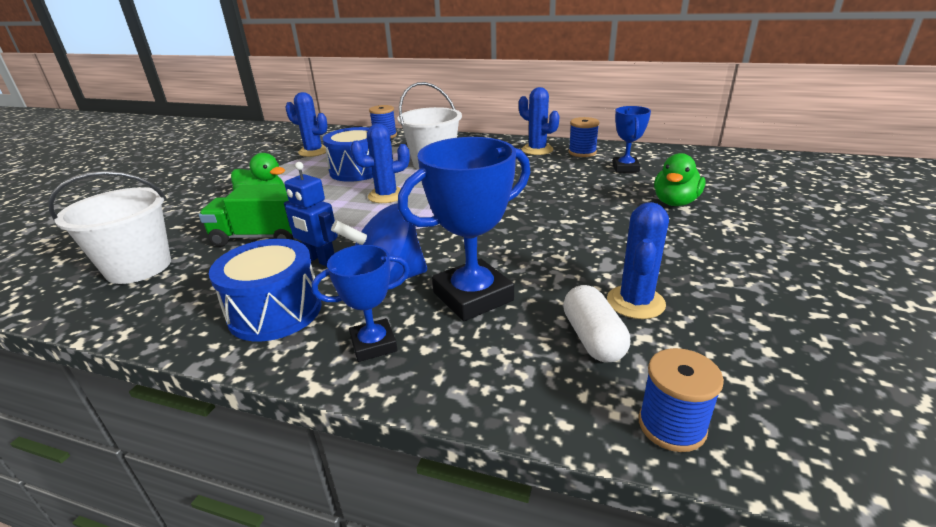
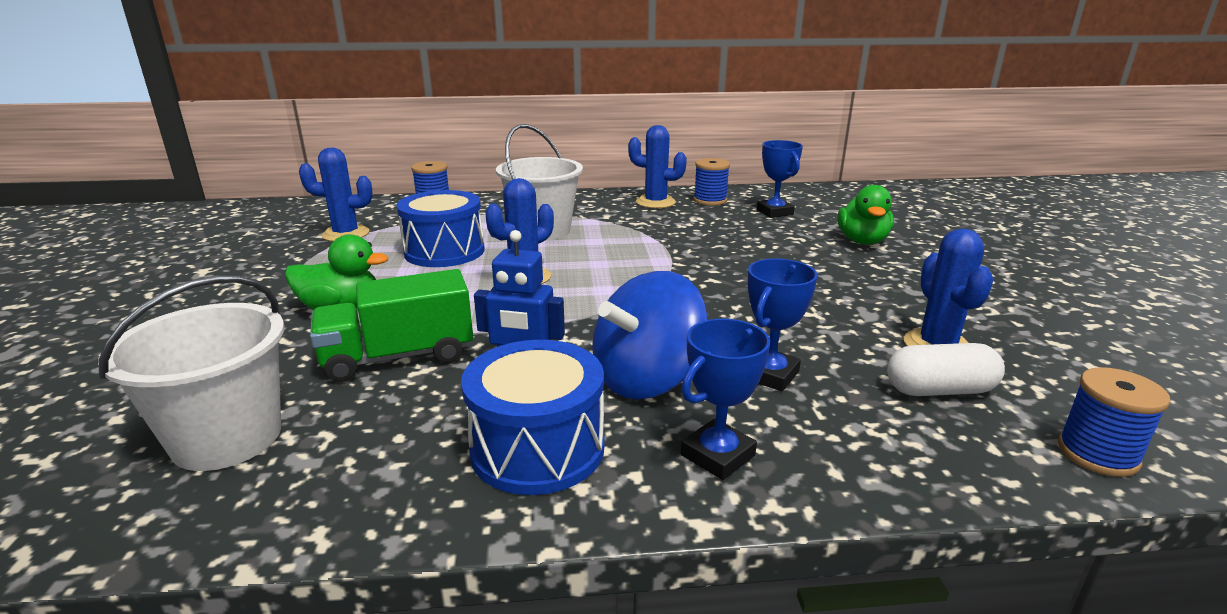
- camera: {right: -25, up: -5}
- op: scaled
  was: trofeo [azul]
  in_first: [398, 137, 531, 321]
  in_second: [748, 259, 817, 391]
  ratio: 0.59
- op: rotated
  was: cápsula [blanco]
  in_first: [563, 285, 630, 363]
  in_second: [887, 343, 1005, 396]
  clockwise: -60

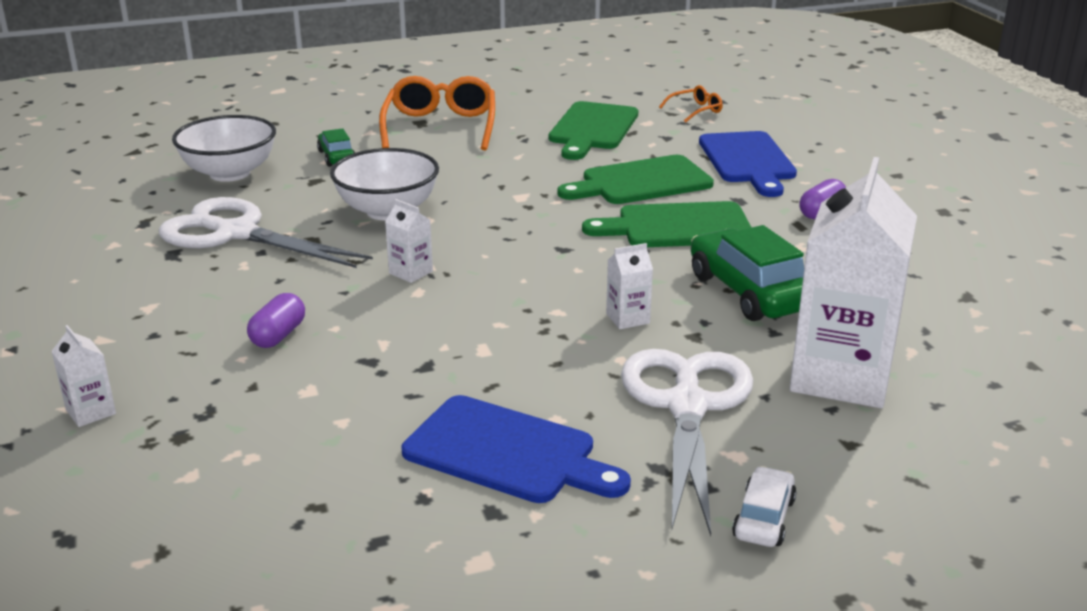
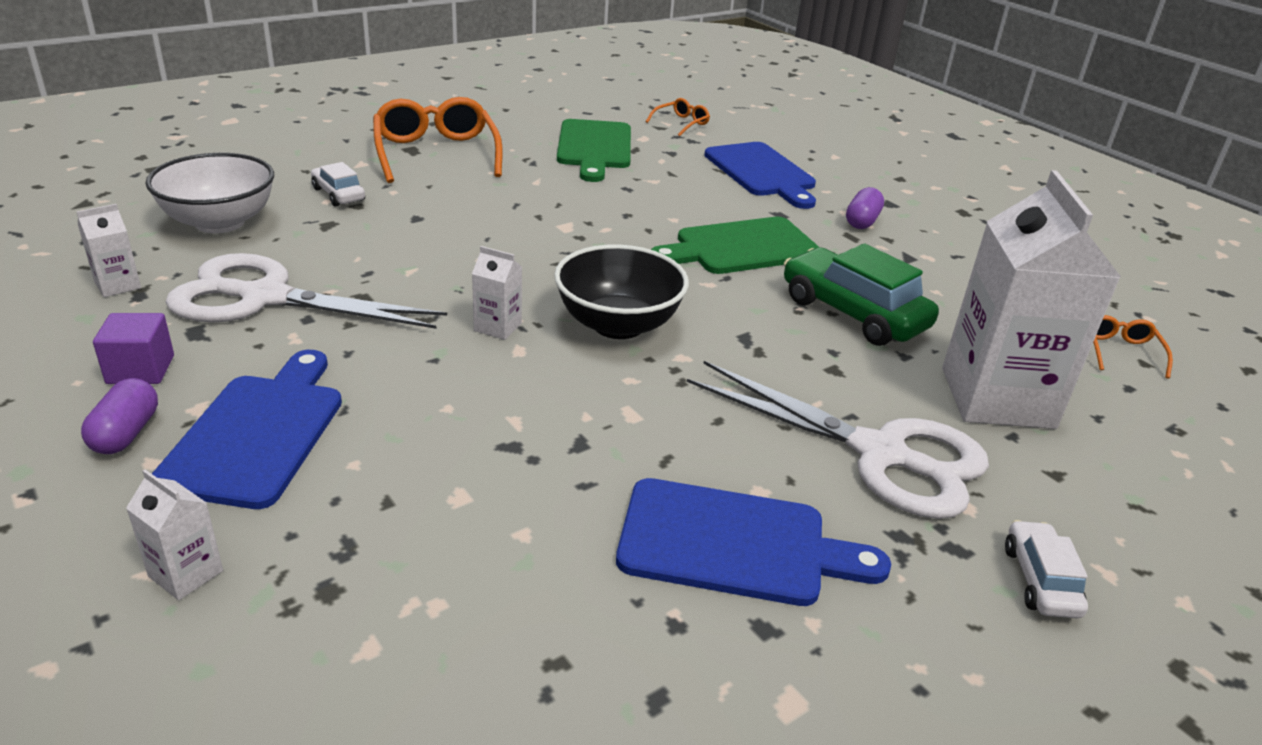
- camera: {right: -20, up: 5}
- op: repainted
  was: coche [verde]
  now: coche [blanco]
  in_first: [317, 128, 355, 167]
  in_second: [311, 162, 365, 207]
- op: gone
  was: cuenco [blanco]
  in_first: [330, 148, 439, 220]
- op: gone
  was: tabla de cortar [verde]
  in_first: [557, 155, 714, 204]
- op: shifted
  was: cartón de leche [blanco]
  in_first: [606, 243, 653, 329]
  in_second: [77, 204, 141, 297]
- op: shifted
  was: cápsula [morado]
  in_first: [247, 293, 305, 348]
  in_second: [81, 378, 158, 454]
- op: rotated
  was: tijeras [blanco]
  in_first: [621, 349, 753, 536]
  in_second: [687, 361, 989, 519]
  clockwise: 135
- op: new
  now: cuenco [negro]
  in_second: [554, 244, 689, 339]
- op: new
  now: cubo [morado]
  in_second: [93, 313, 174, 384]
- op: new
  now: gafas [naranja]
  in_second: [1093, 315, 1173, 379]
- op: new
  now: tabla de cortar [azul]
  in_second: [152, 350, 342, 509]

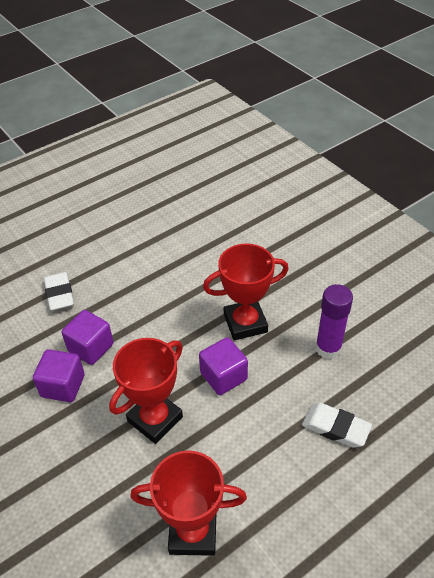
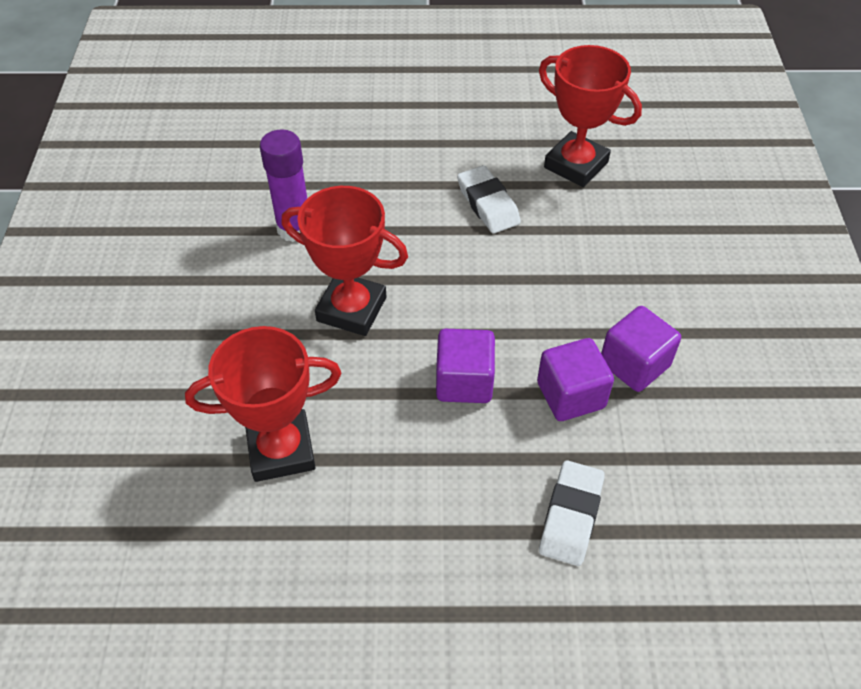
- camera: {right: -145, up: 5}
- op: shifted
  was: cubo [morado]
  in_first: [199, 337, 248, 395]
  in_second: [436, 329, 495, 403]
- op: shifted
  was: trofeo [rojo]
  in_first: [109, 338, 183, 444]
  in_second: [185, 326, 341, 482]
- op: shifted
  was: goma de borrar [blanco]
  in_first: [302, 403, 372, 448]
  in_second: [457, 165, 521, 233]

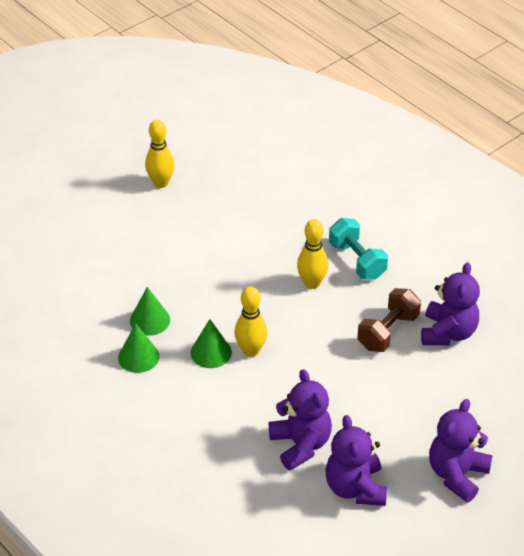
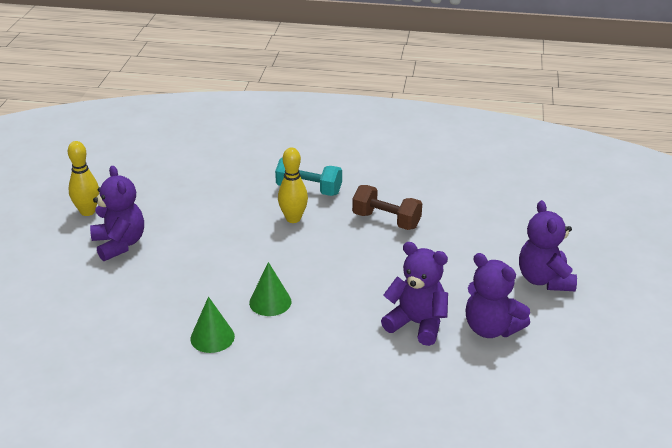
- camera: {right: -40, up: -10}
- op: shifted
  was: osito [morado]
  in_first: [421, 262, 480, 345]
  in_second: [90, 166, 144, 261]
- op: gone
  was: bolo [amarillo]
  in_first: [234, 286, 267, 357]
- op: gone
  was: cono [verde]
  in_first: [130, 287, 170, 336]
- op: rotated
  was: mancuerna [marrón]
  in_first: [357, 288, 421, 352]
  in_second: [352, 185, 422, 230]
  clockwise: -60

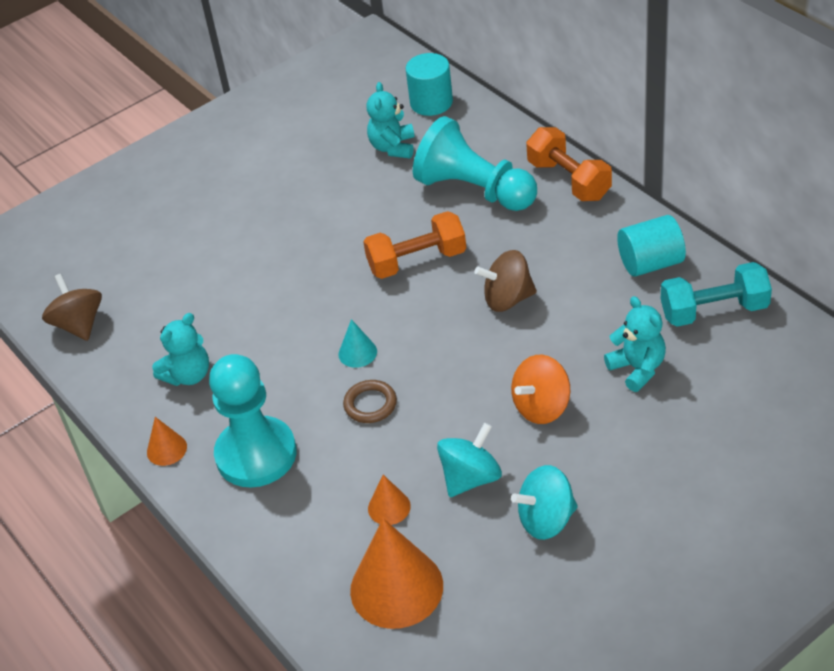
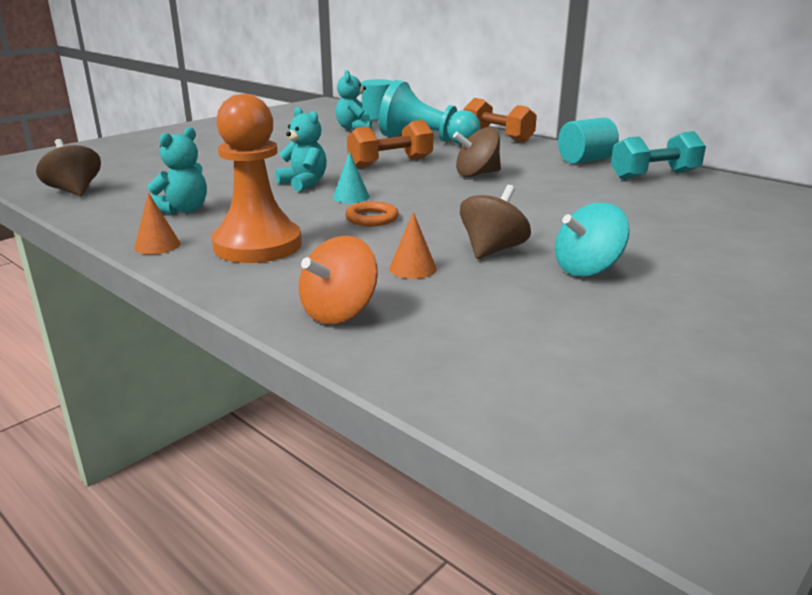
- camera: {right: -15, up: -20}
- op: shifted
  was: osito [turquesa]
  in_first: [604, 296, 666, 392]
  in_second: [275, 107, 327, 191]
- op: repainted
  was: peón [turquesa]
  now: peón [naranja]
  in_first: [209, 354, 297, 488]
  in_second: [212, 94, 302, 263]
- op: shifted
  was: peonza [naranja]
  in_first: [511, 355, 570, 424]
  in_second: [299, 236, 378, 324]
- op: repainted
  was: anillo [marrón]
  now: anillo [naranja]
  in_first: [343, 380, 397, 423]
  in_second: [345, 201, 399, 226]
- op: repainted
  was: peonza [turquesa]
  now: peonza [marrón]
  in_first: [437, 423, 502, 497]
  in_second: [460, 185, 531, 259]
- op: gone
  was: cono [naranja]
  in_first: [350, 518, 443, 629]

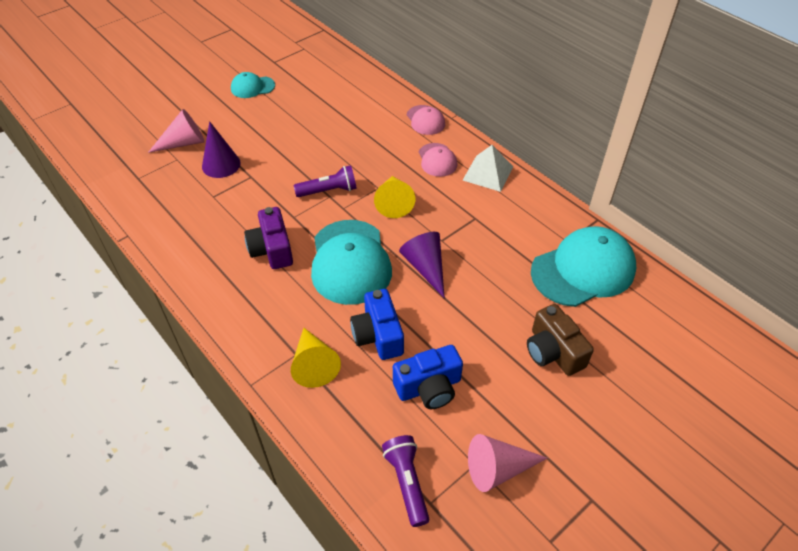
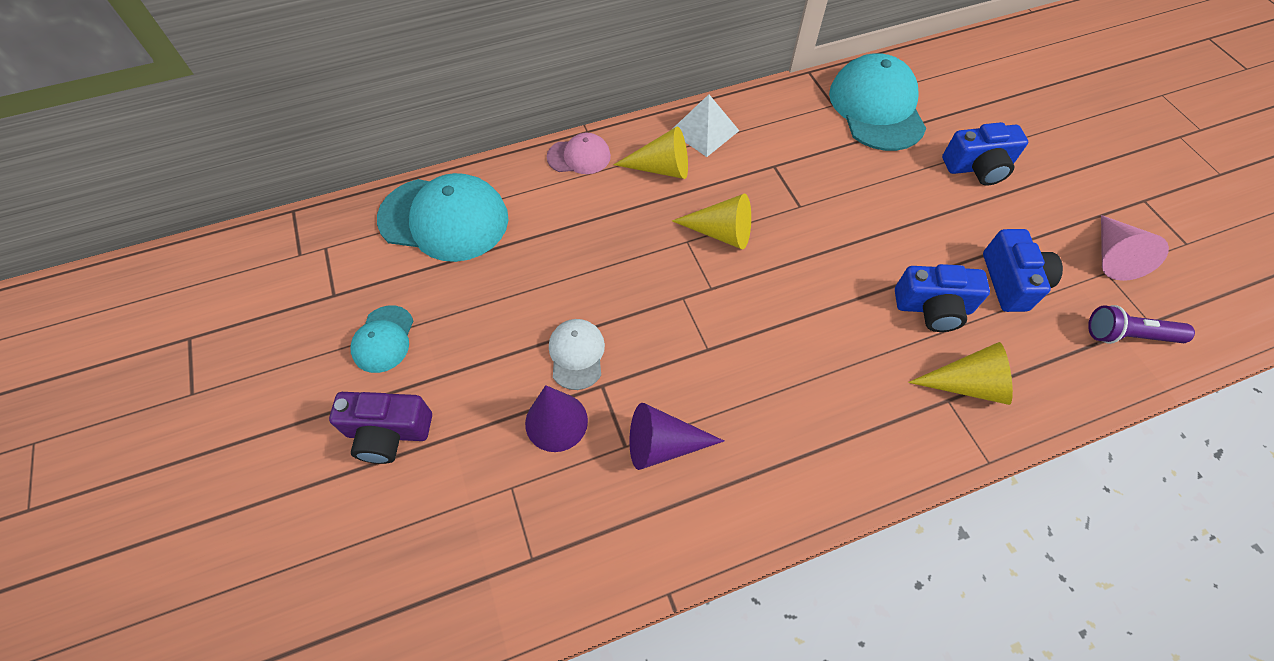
- camera: {right: -70, up: 10}
- op: gone
  was: cono [rosa]
  in_first: [148, 109, 205, 153]
- op: swapped
  was: gorra [rosa]
  now: cono [amarillo]
  in_first: [419, 143, 458, 177]
  in_second: [614, 126, 688, 179]
- op: gone
  was: lámpara de mano [morado]
  in_first: [294, 165, 357, 197]
- op: shifted
  was: cámara [morado]
  in_first: [244, 207, 293, 269]
  in_second: [329, 392, 432, 464]
- op: shifted
  was: gorra [turquesa]
  in_first: [311, 220, 392, 305]
  in_second: [377, 173, 508, 262]
- op: shifted
  was: cono [morado]
  in_first: [399, 232, 445, 298]
  in_second: [630, 403, 724, 470]
- op: repainted
  was: cámara [marrón]
  now: cámara [azul]
  in_first: [527, 304, 594, 376]
  in_second: [942, 122, 1028, 185]
- op: new
  now: gorra [blanco]
  in_second: [549, 319, 605, 390]

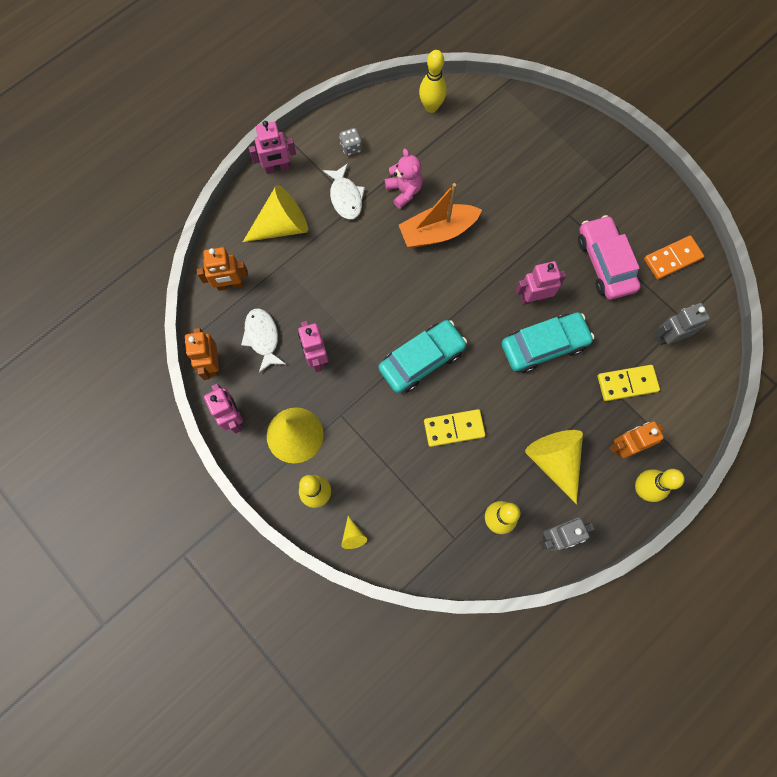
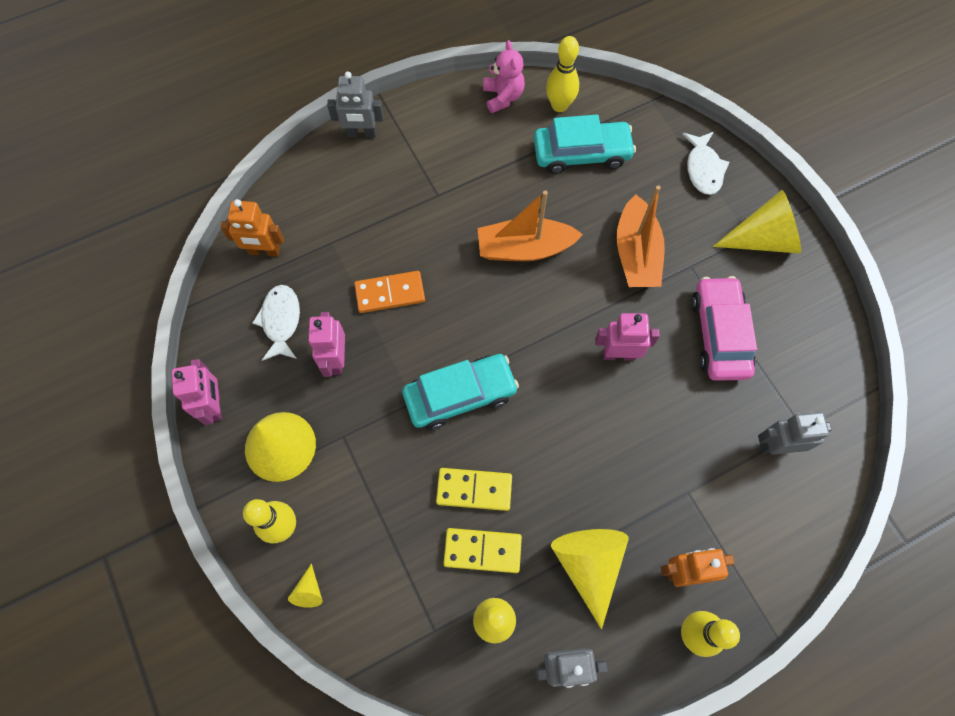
- camera: {right: 15, up: -5}
- op: repainted
  was: robot [rosa]
  now: robot [gris]
  in_first: [249, 121, 296, 174]
  in_second: [327, 71, 384, 138]
- op: gone
  was: dado [gris]
  in_first: [339, 128, 362, 156]
- op: shifted
  was: osito [rosa]
  in_first: [385, 148, 423, 209]
  in_second: [483, 40, 525, 113]
- op: shifted
  was: pez [blanco]
  in_first: [323, 163, 365, 220]
  in_second: [683, 132, 730, 195]
- op: shifted
  was: cono [amarillo]
  in_first: [243, 185, 308, 242]
  in_second: [713, 190, 801, 254]
- op: shifted
  was: ficha de dominó [naranja]
  in_first: [644, 236, 704, 280]
  in_second: [354, 271, 425, 313]
- op: shifted
  was: coche [turquesa]
  in_first: [501, 312, 594, 373]
  in_second: [534, 115, 636, 174]
- op: gone
  was: robot [naranja]
  in_first: [185, 328, 219, 380]
- op: shifted
  was: ficha de dominó [amarillo]
  in_first: [598, 365, 660, 401]
  in_second: [443, 528, 522, 573]
- op: new
  now: barco [naranja]
  in_second: [616, 185, 665, 287]

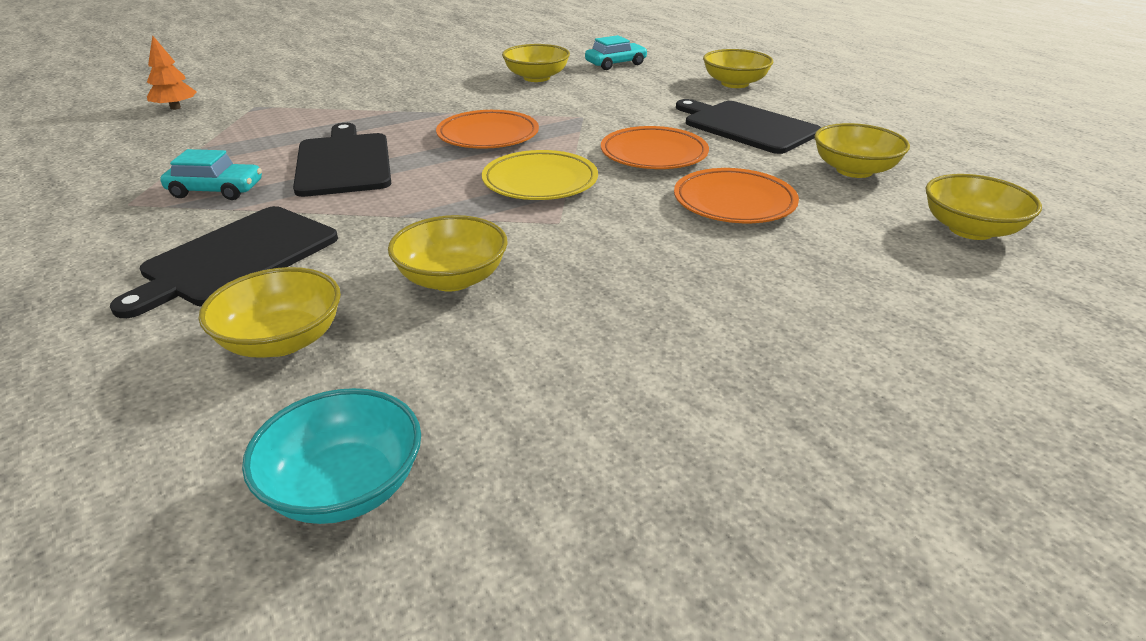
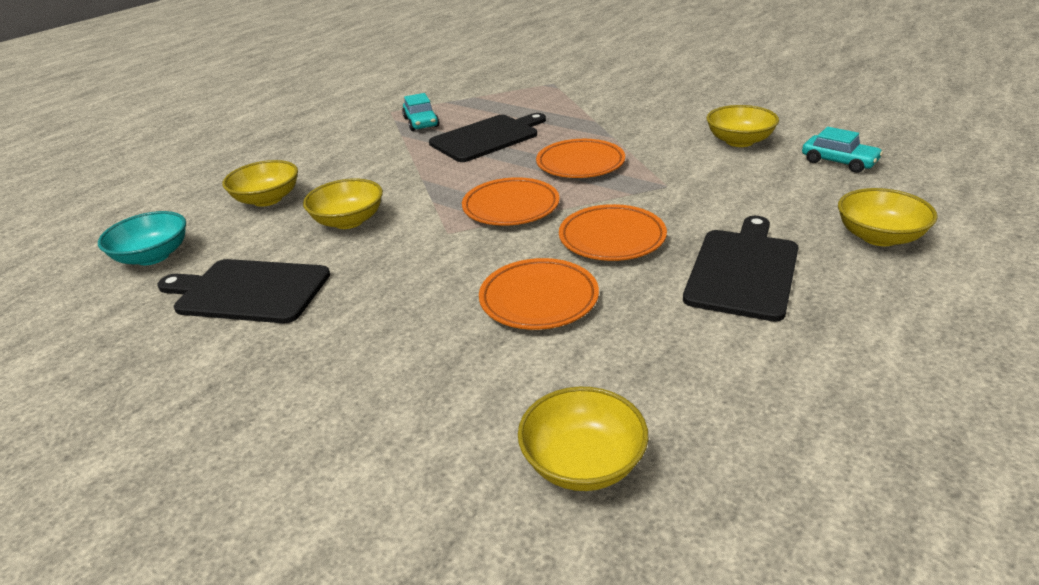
- camera: {right: 70, up: 0}
- op: gone
  was: árbol [naranja]
  in_first: [147, 35, 197, 110]
- op: gone
  was: cuenco [amarillo]
  in_first: [814, 123, 910, 178]
- op: repainted
  was: plato [amarillo]
  now: plato [naranja]
  in_first: [482, 150, 598, 200]
  in_second: [462, 177, 559, 226]
- op: shifted
  was: tabla de cortar [negro]
  in_first: [110, 206, 338, 318]
  in_second: [158, 259, 330, 323]

